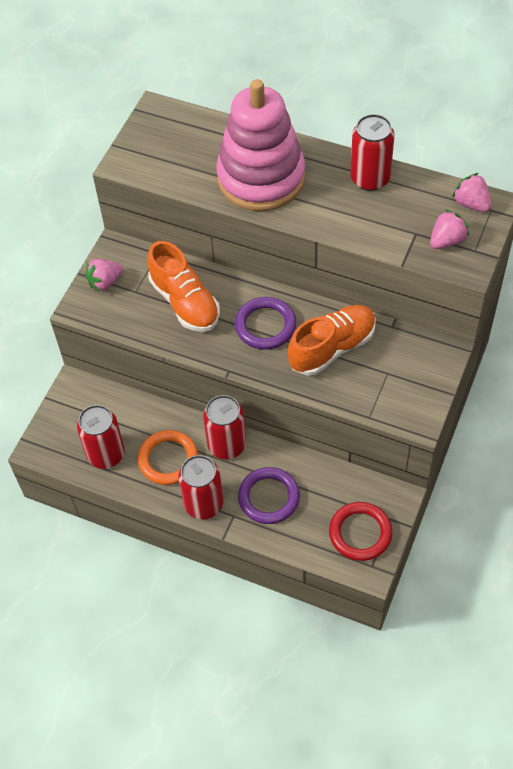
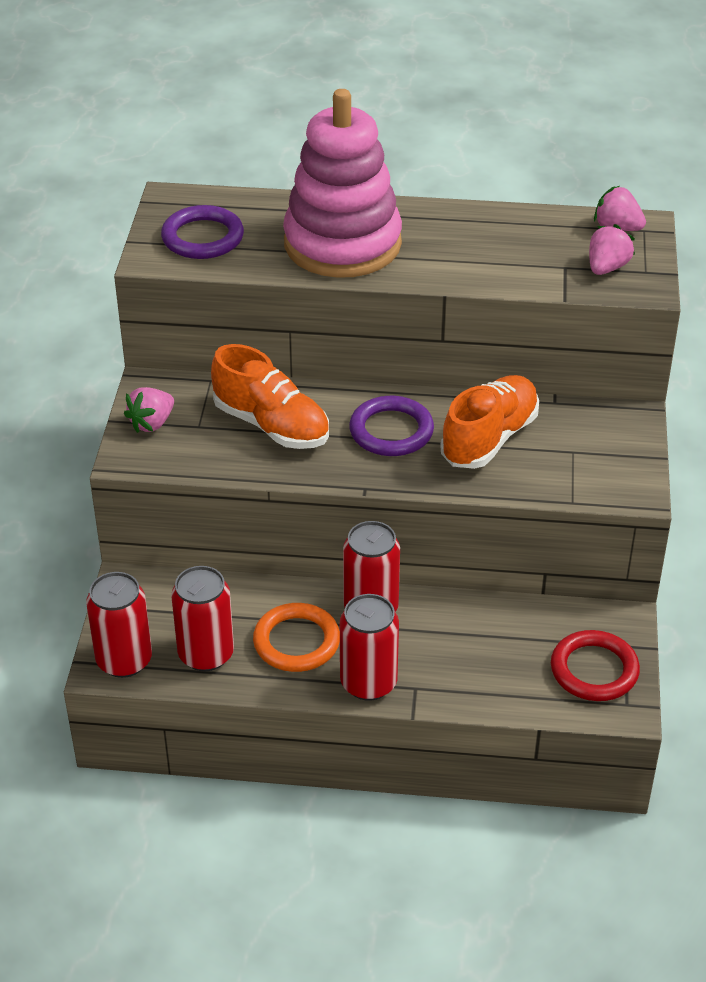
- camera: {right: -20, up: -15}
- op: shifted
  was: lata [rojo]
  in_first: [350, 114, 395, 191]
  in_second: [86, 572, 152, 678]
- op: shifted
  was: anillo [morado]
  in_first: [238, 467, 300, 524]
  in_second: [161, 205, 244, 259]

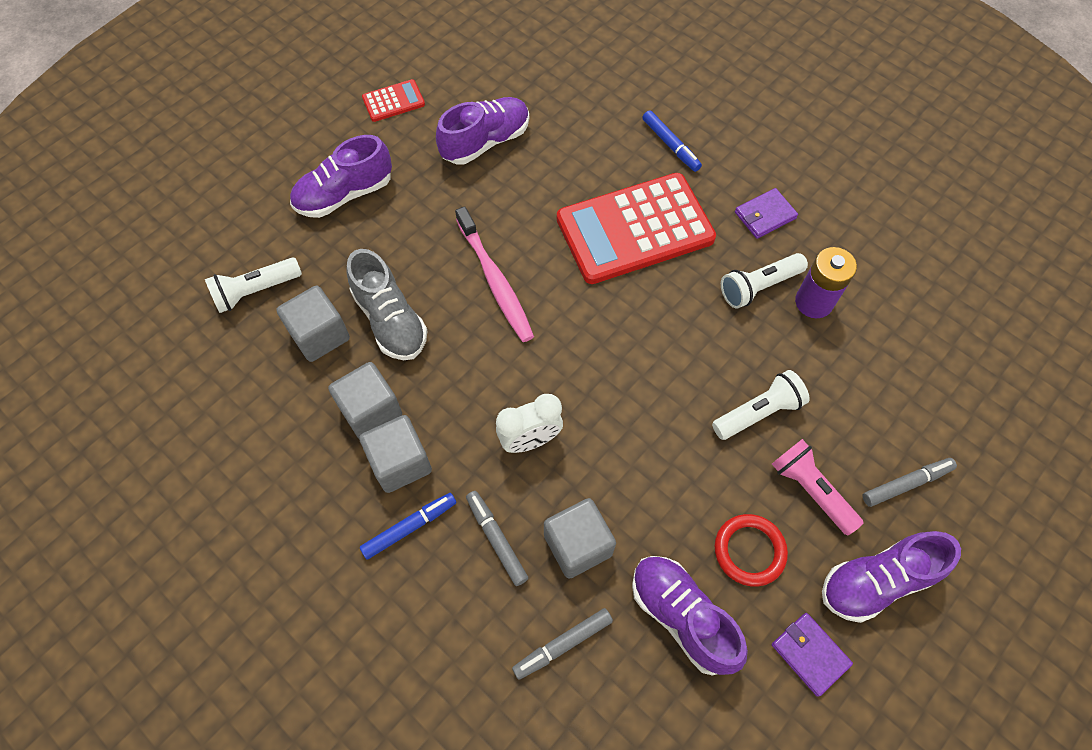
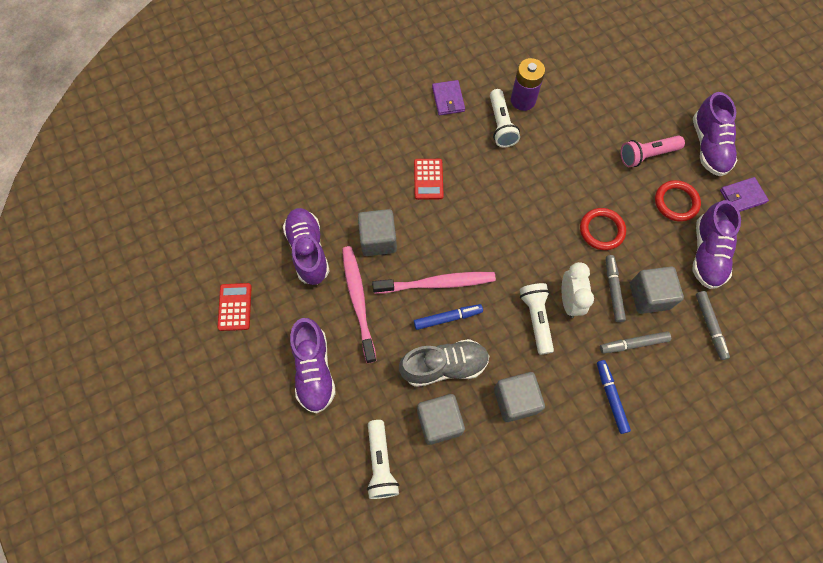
- camera: {right: -70, up: 5}
- op: shifted
  was: rotulador [azul]
  in_first: [642, 110, 702, 172]
  in_second: [414, 304, 483, 330]
- op: scaled
  was: calculadora [rojo]
  in_first: [557, 173, 716, 284]
  in_second: [414, 159, 444, 200]
  ratio: 0.43
- op: shifted
  was: lámpara de mano [blanco]
  in_first: [712, 370, 810, 440]
  in_second: [520, 283, 554, 355]
- op: shifted
  was: cubo [gris]
  in_first: [359, 415, 432, 493]
  in_second: [358, 209, 397, 256]
- op: shifted
  was: rotulador [gris]
  in_first: [863, 458, 957, 507]
  in_second: [606, 255, 626, 322]
- op: rotated
  was: zapato [morado]
  in_first: [632, 556, 748, 676]
  in_second: [692, 200, 741, 289]
  clockwise: -60
- op: new
  now: anillo [rojo]
  in_second: [580, 208, 626, 250]
- op: new
  now: cepillo de dientes [rosa]
  in_second: [342, 246, 377, 363]

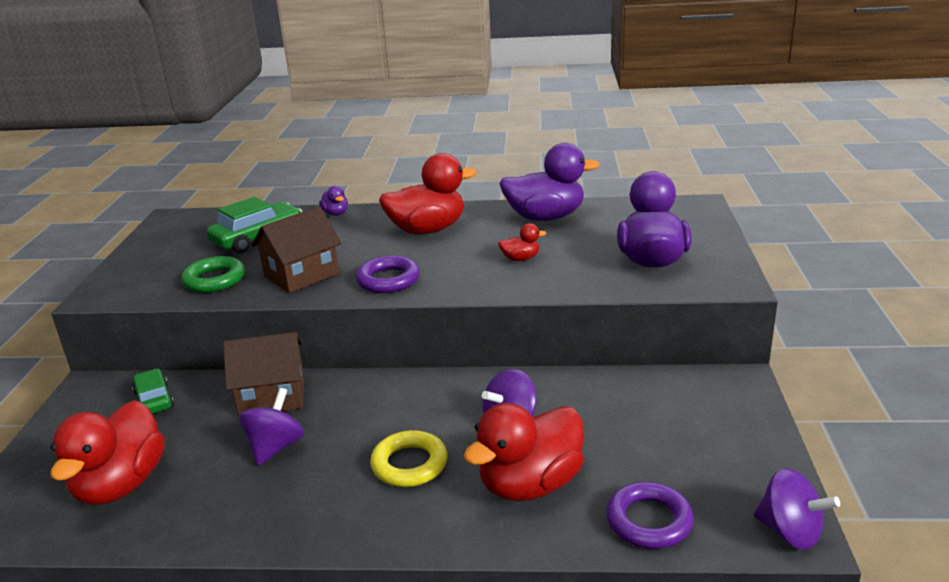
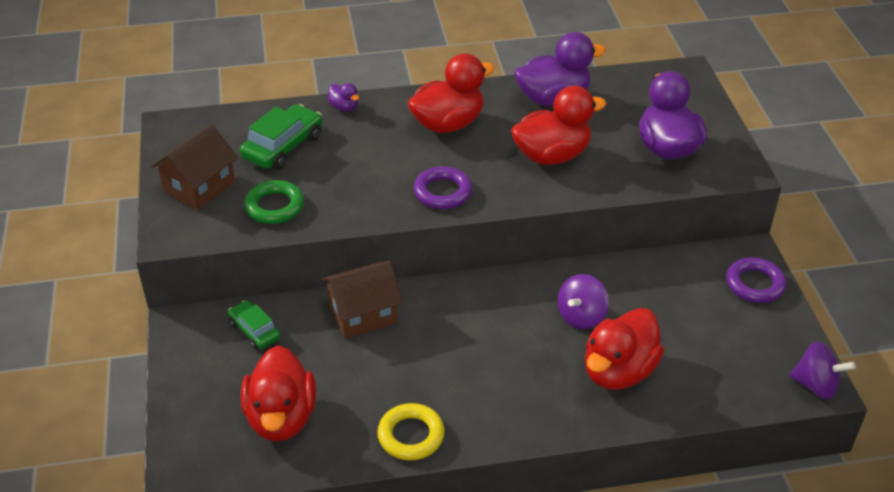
- camera: {right: -15, up: 15}
- op: shifted
  was: casa [marrón]
  in_first: [252, 206, 341, 293]
  in_second: [151, 124, 238, 210]
- op: scaled
  was: pato [rojo]
  in_first: [498, 223, 546, 261]
  in_second: [511, 86, 606, 165]
  ratio: 2.23
- op: gone
  was: peonza [morado]
  in_first: [239, 388, 304, 466]
- op: shifted
  was: anillo [amarillo]
  in_first: [370, 430, 447, 487]
  in_second: [377, 403, 445, 460]
- op: shifted
  was: anillo [morado]
  in_first: [606, 482, 694, 549]
  in_second: [726, 257, 787, 303]

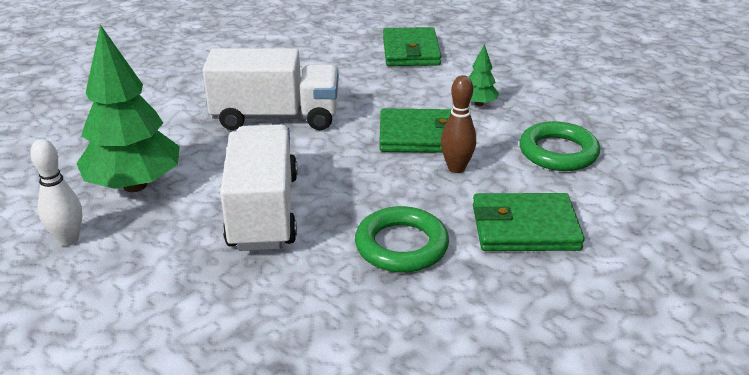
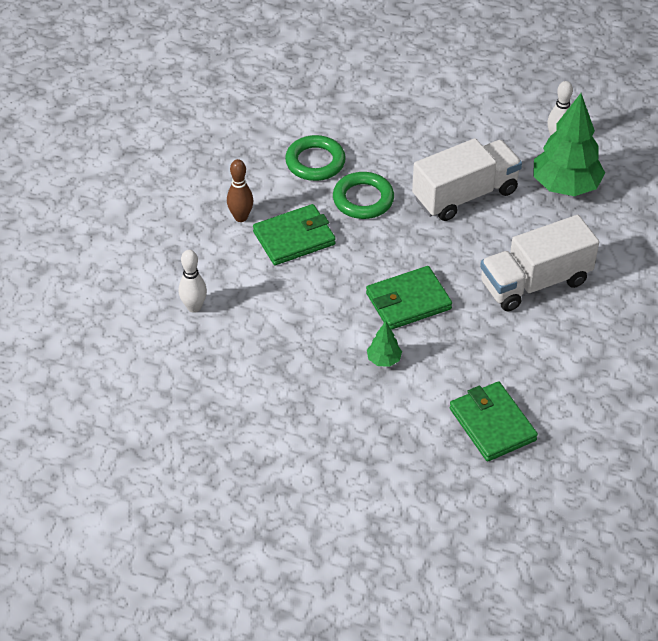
- camera: {right: 155, up: 15}
- op: shifted
  was: bolo [marrón]
  in_first: [441, 75, 476, 173]
  in_second: [227, 159, 253, 222]
- op: shifted
  was: anillo [verde]
  in_first: [519, 121, 600, 171]
  in_second: [285, 135, 346, 181]
- op: rotated
  was: camión [blanco]
  in_first: [220, 124, 298, 251]
  in_second: [412, 138, 522, 221]
  clockwise: -90
- op: new
  now: bolo [blanco]
  in_second: [179, 250, 207, 313]

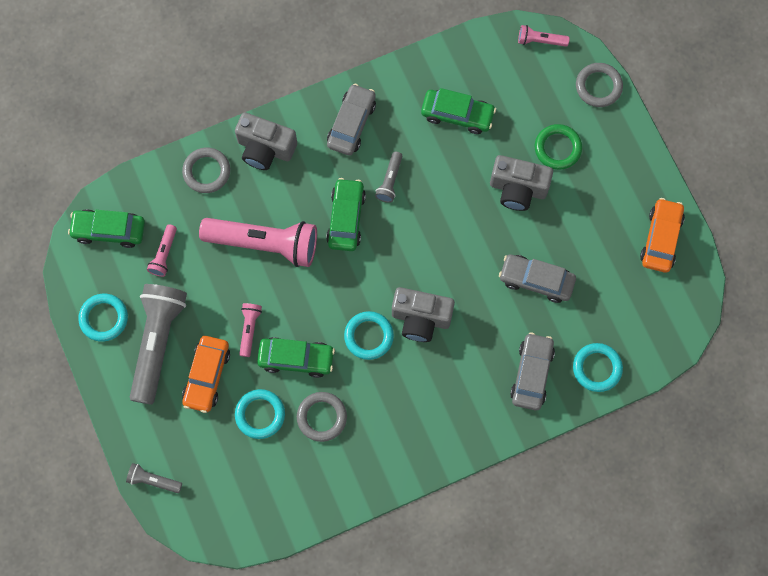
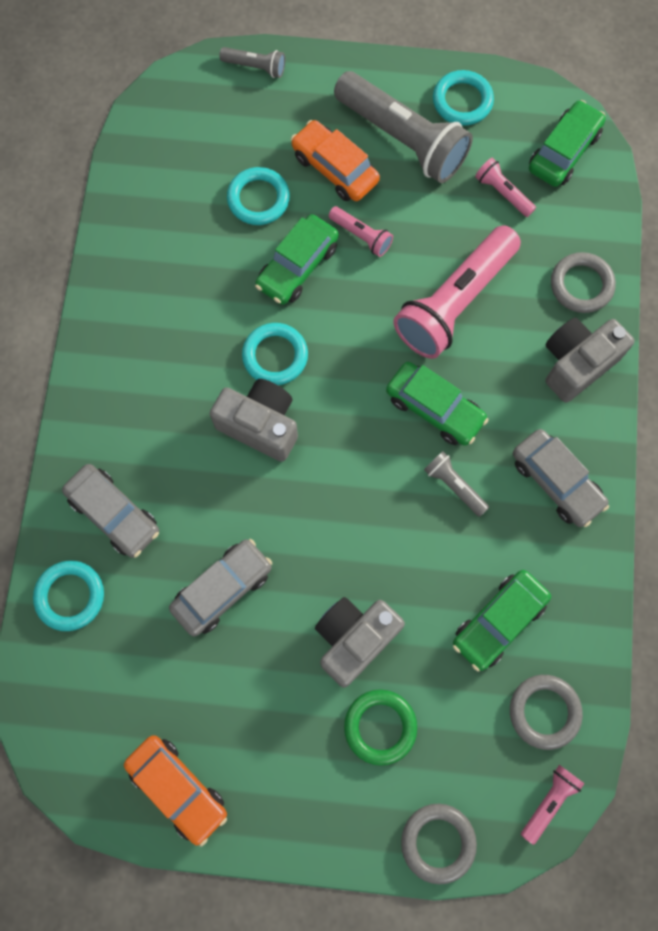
- camera: {right: 120, up: 0}
- op: rotated
  was: cámara [gris]
  in_first: [392, 287, 455, 342]
  in_second: [210, 379, 298, 462]
  clockwise: 75
- op: shifted
  was: anillo [gris]
  in_first: [297, 392, 347, 442]
  in_second: [510, 675, 583, 750]
- op: rotated
  was: lámpara de mano [gris]
  in_first: [126, 463, 182, 493]
  in_second: [219, 47, 285, 78]
  clockwise: 60

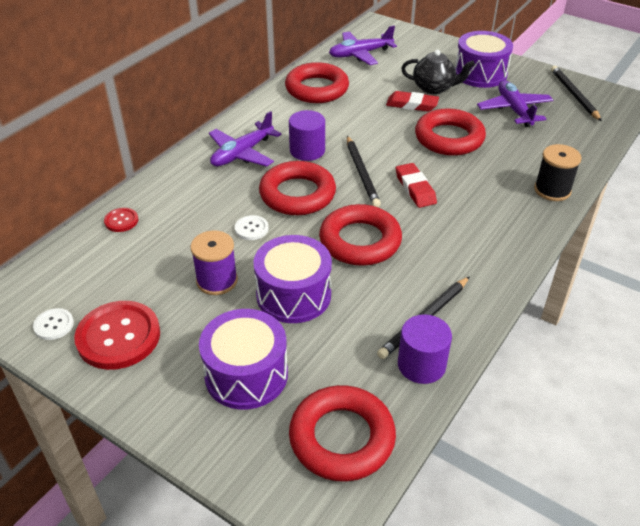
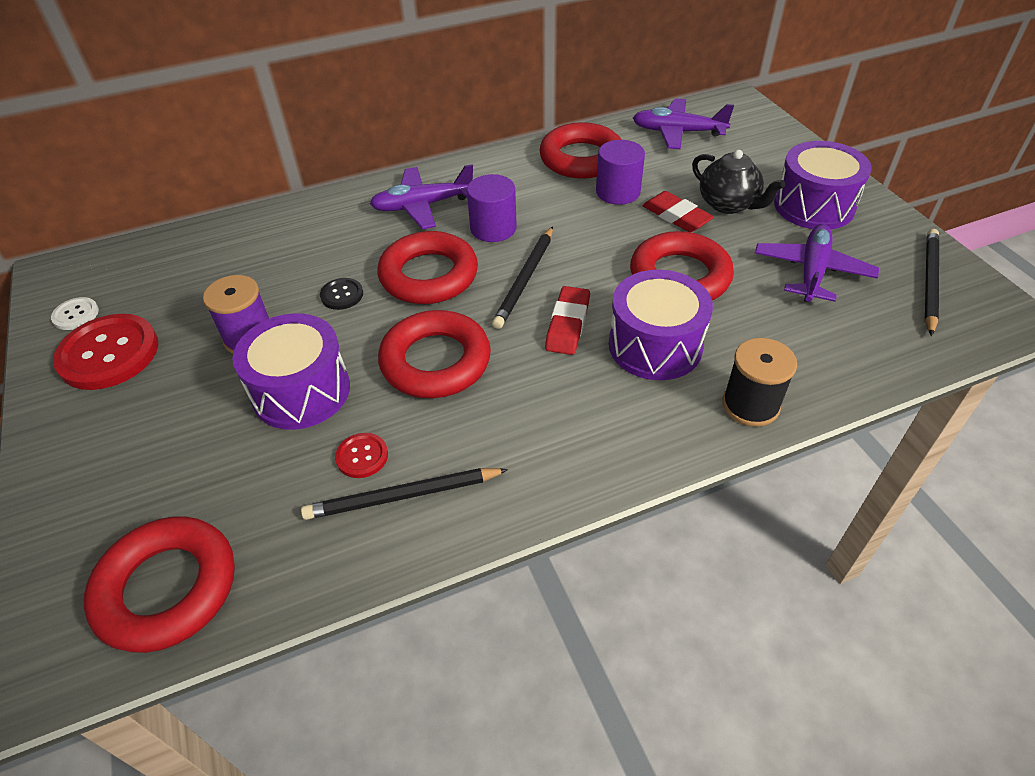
- camera: {right: 35, up: 5}
- op: shifted
  was: botón [rojo]
  in_first: [104, 208, 138, 232]
  in_second: [335, 433, 388, 478]
- op: repainted
  was: botón [blanco]
  now: botón [negro]
  in_first: [235, 215, 269, 240]
  in_second: [320, 278, 363, 310]
- op: shifted
  was: tambor [morado]
  in_first: [199, 309, 288, 410]
  in_second: [609, 270, 713, 380]
- op: shifted
  was: cilindro [morado]
  in_first: [398, 314, 452, 384]
  in_second: [596, 140, 645, 205]

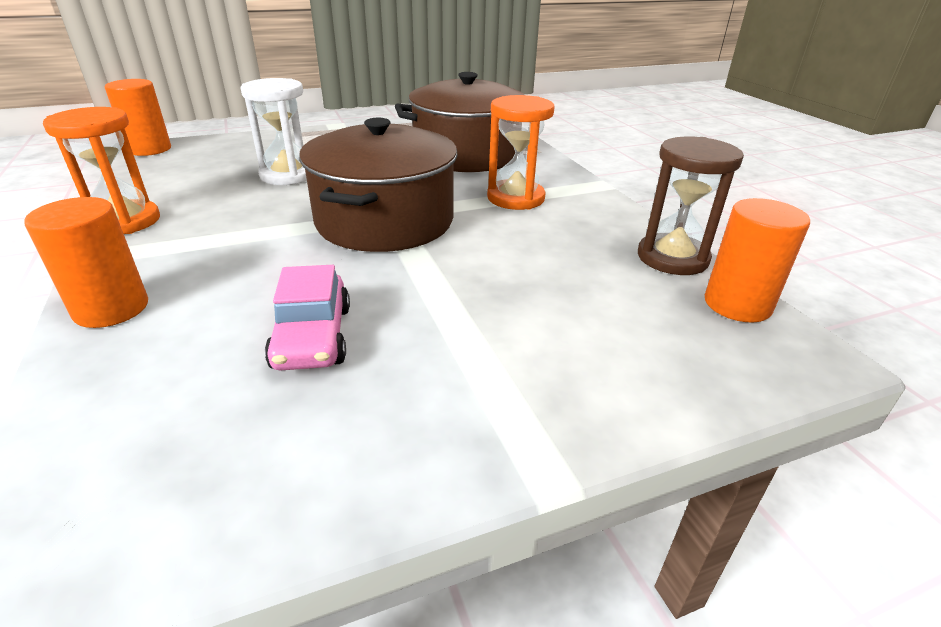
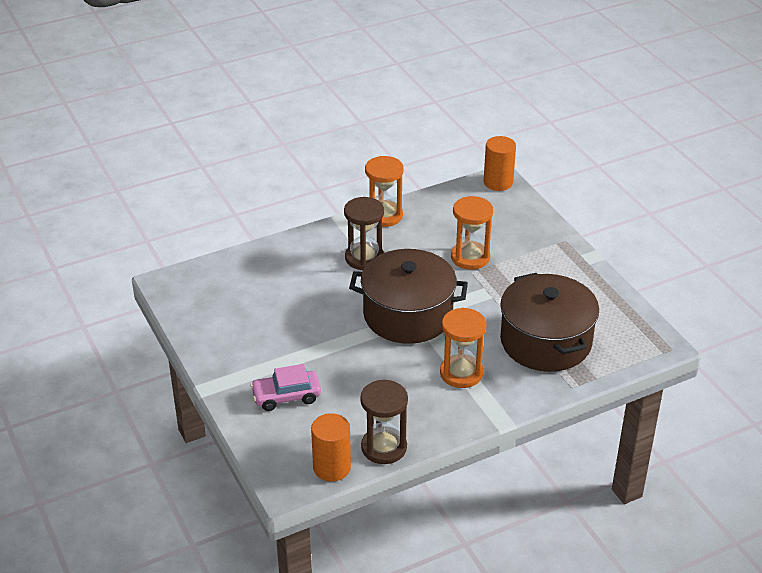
- camera: {right: 85, up: 5}
- op: repainted
  was: reloj de arena [blanco]
  now: reloj de arena [naranja]
  in_first: [241, 78, 307, 185]
  in_second: [451, 196, 493, 270]
- op: gone
  was: cilindro [naranja]
  in_first: [24, 197, 148, 328]
- op: shifted
  was: coche [rosa]
  in_first: [265, 265, 350, 371]
  in_second: [250, 364, 321, 411]
- op: new
  now: reloj de arena [marrón]
  in_second: [344, 197, 384, 270]

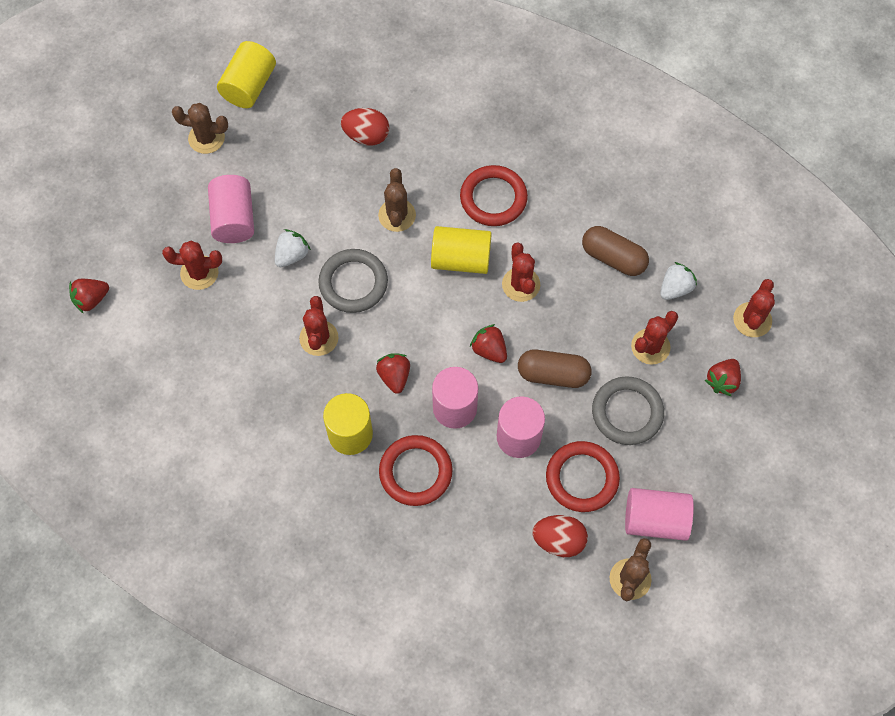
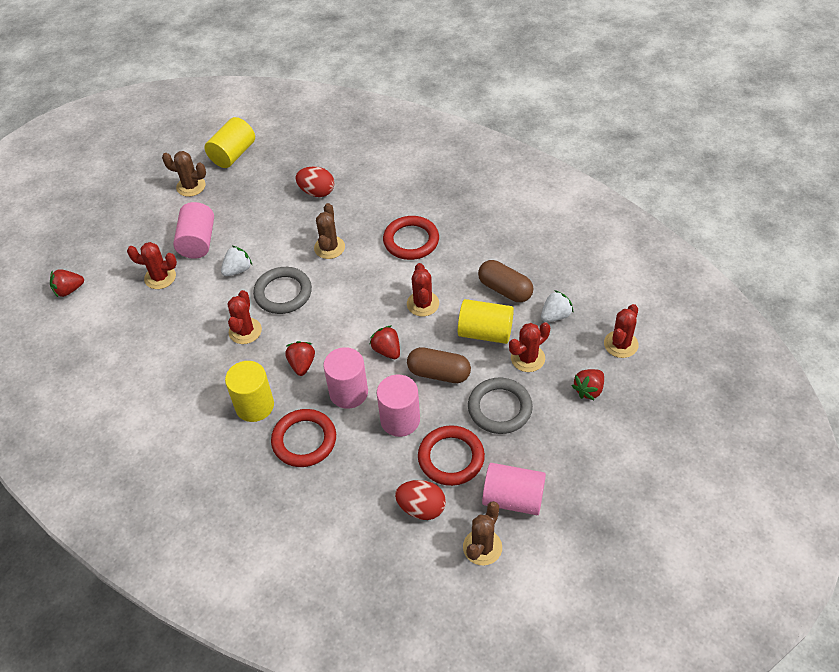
- camera: {right: 10, up: -15}
- op: shifted
  was: cilindro [amarillo]
  in_first: [431, 226, 492, 274]
  in_second: [458, 299, 514, 344]

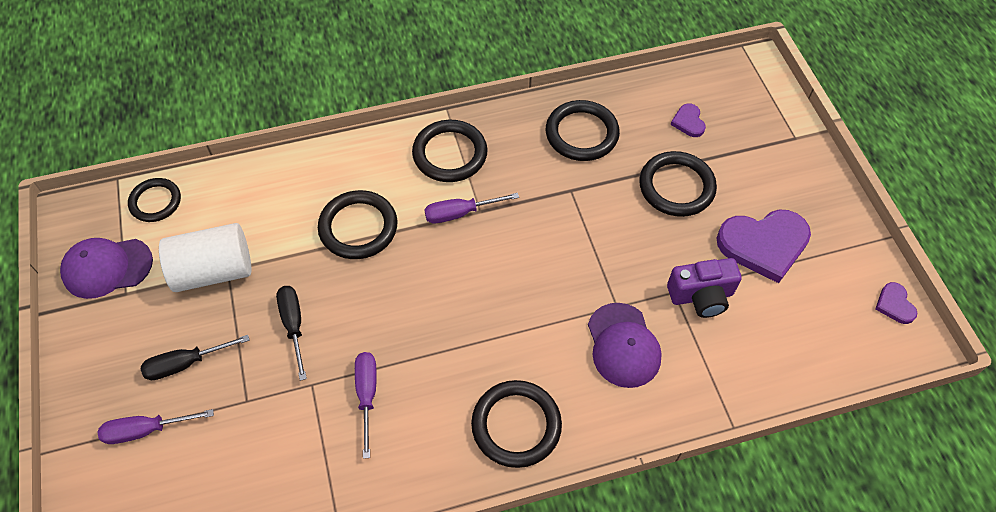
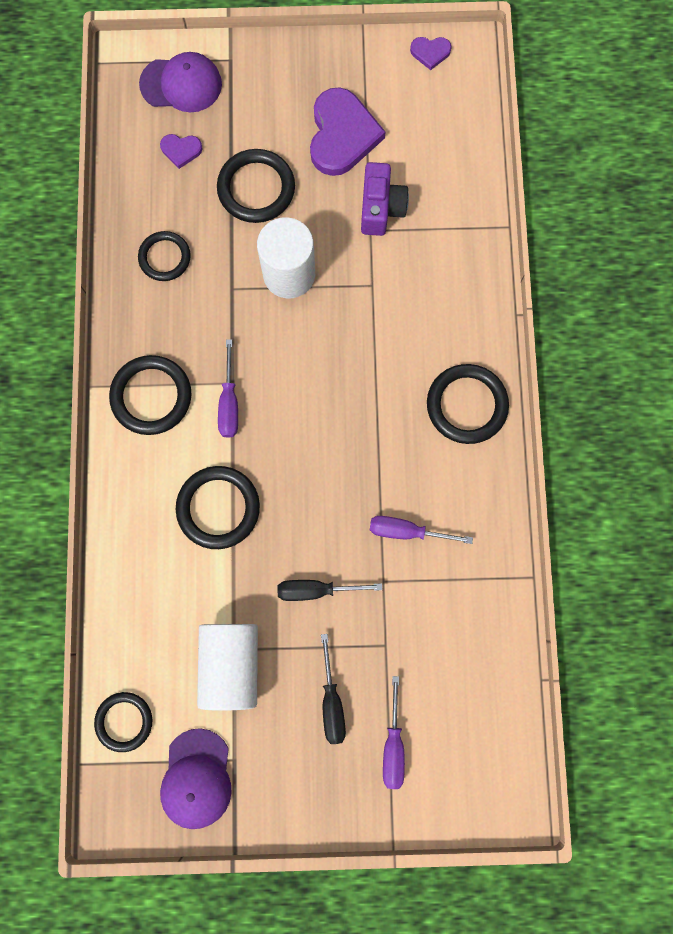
- camera: {right: -75, up: 20}
- op: scaled
  was: anillo [negro]
  in_first: [546, 100, 620, 161]
  in_second: [138, 231, 191, 281]
  ratio: 0.66
- op: shifted
  was: gorra [morado]
  in_first: [588, 303, 662, 388]
  in_second: [139, 52, 222, 112]
- op: new
  now: cilindro [blanco]
  in_second: [257, 217, 315, 298]

